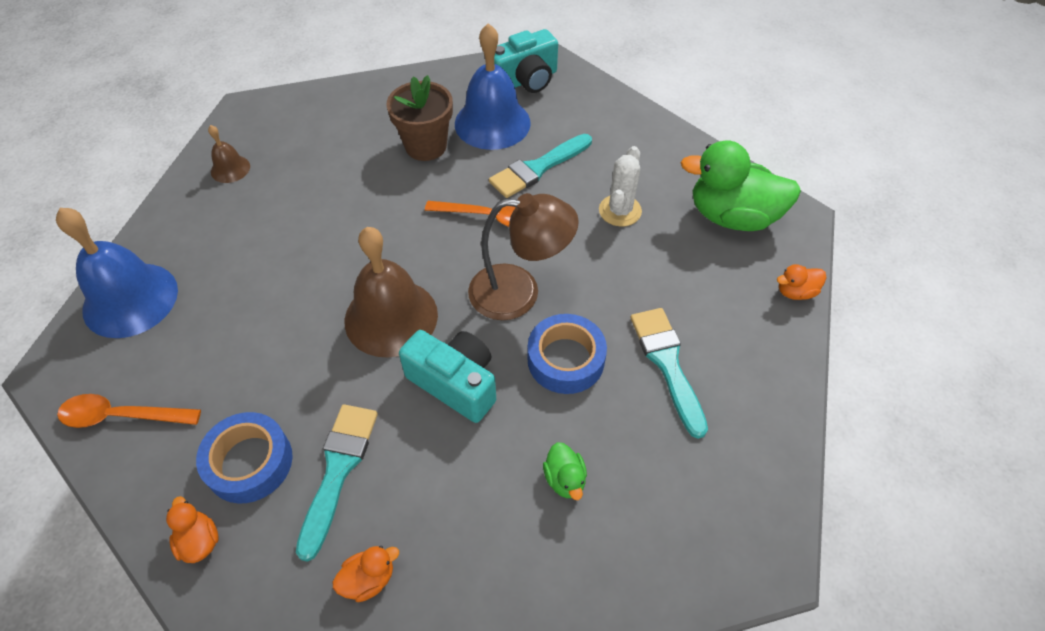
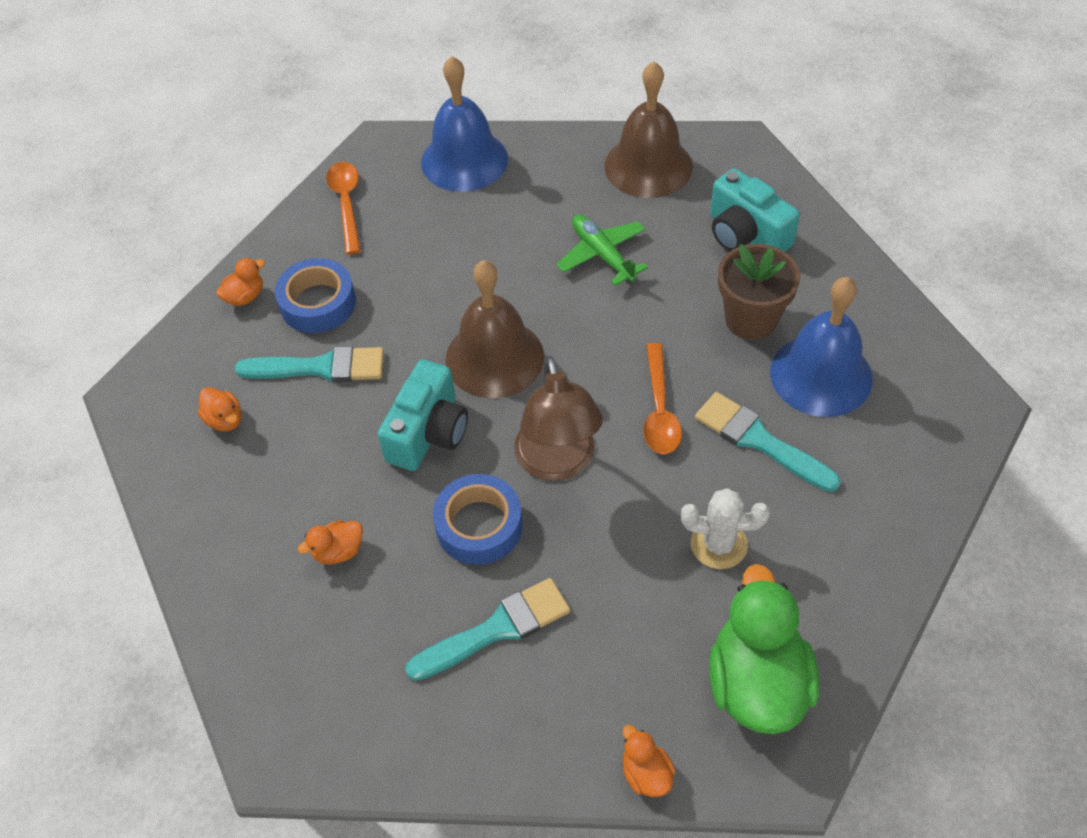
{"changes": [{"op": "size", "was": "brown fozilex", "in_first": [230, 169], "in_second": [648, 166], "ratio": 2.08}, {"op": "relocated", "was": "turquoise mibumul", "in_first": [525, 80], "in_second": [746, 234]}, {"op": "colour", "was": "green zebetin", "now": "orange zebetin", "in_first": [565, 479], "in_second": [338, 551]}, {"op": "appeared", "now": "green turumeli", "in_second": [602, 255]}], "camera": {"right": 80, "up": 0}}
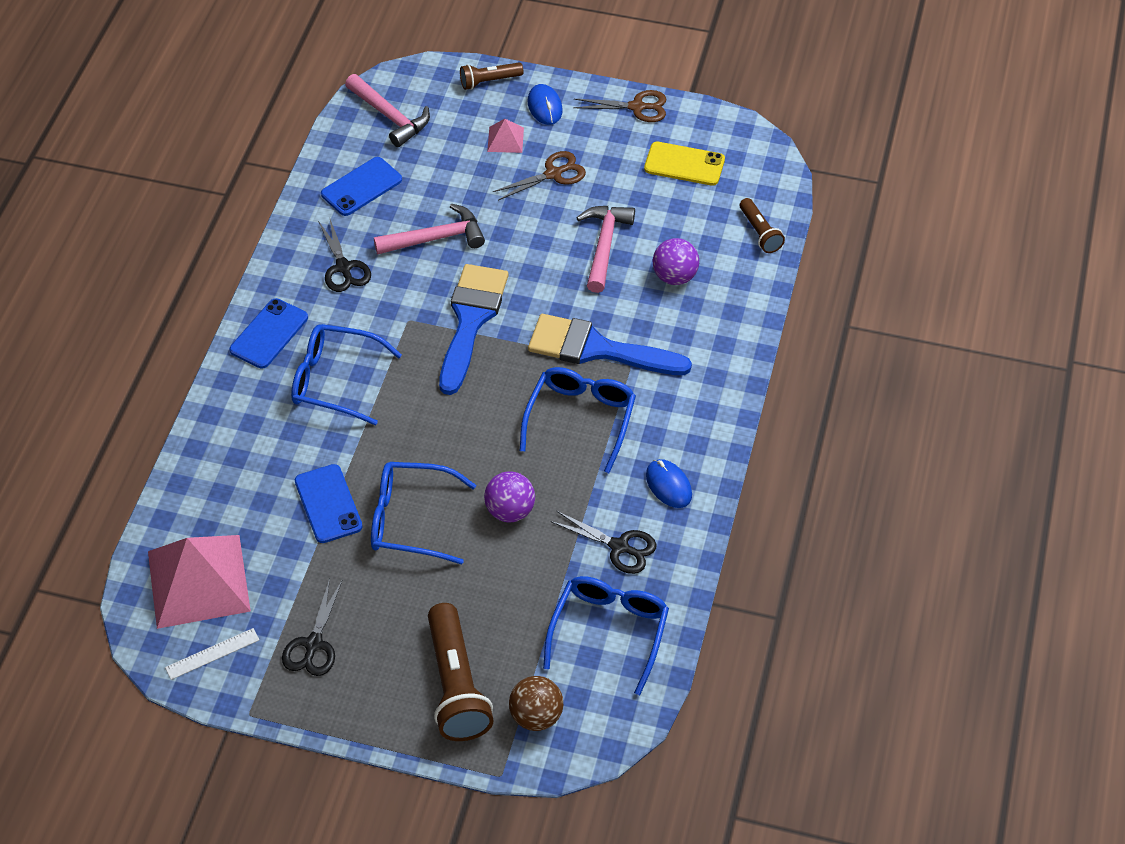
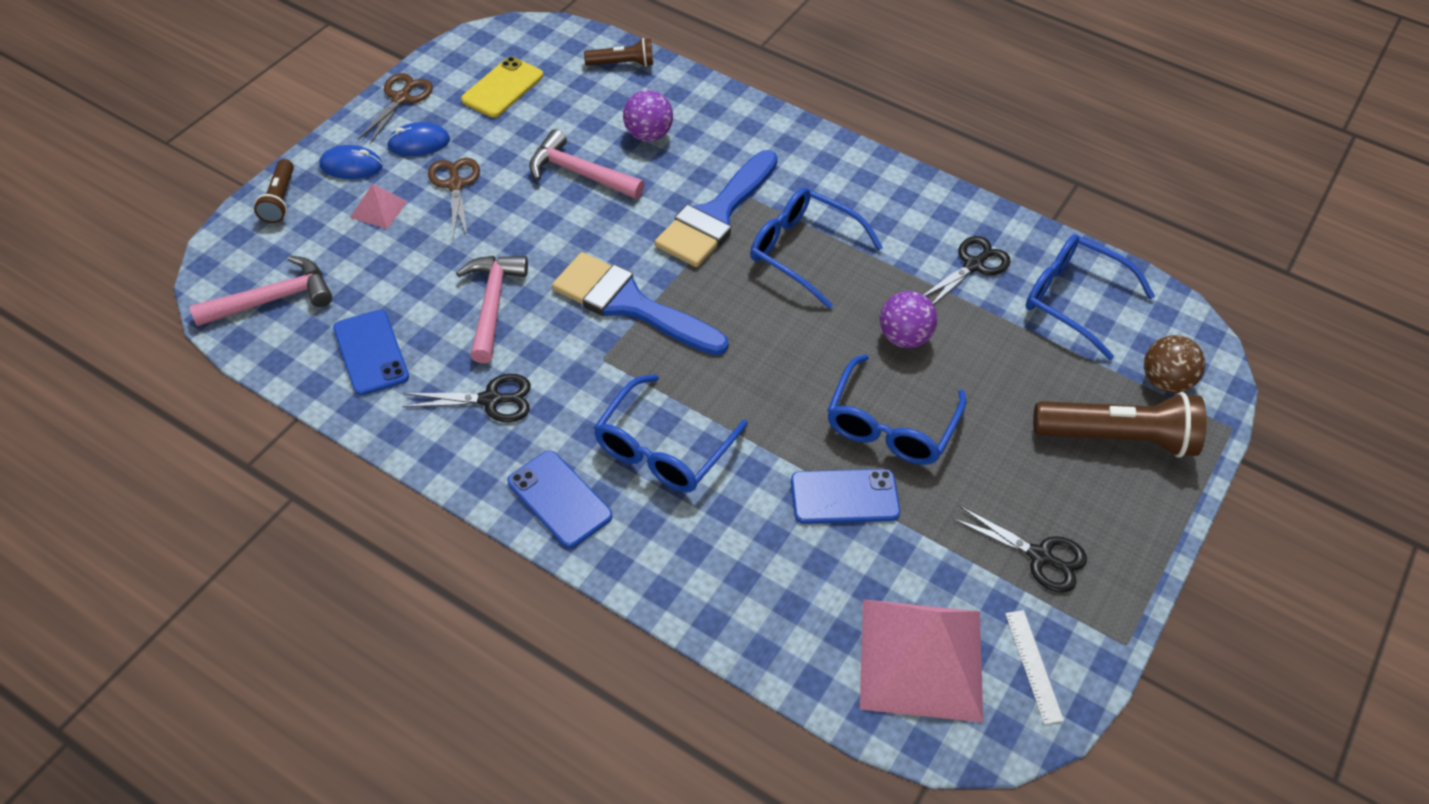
{"changes": [{"op": "relocated", "was": "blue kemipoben", "in_first": [668, 485], "in_second": [419, 143]}], "camera": {"right": -75, "up": 0}}
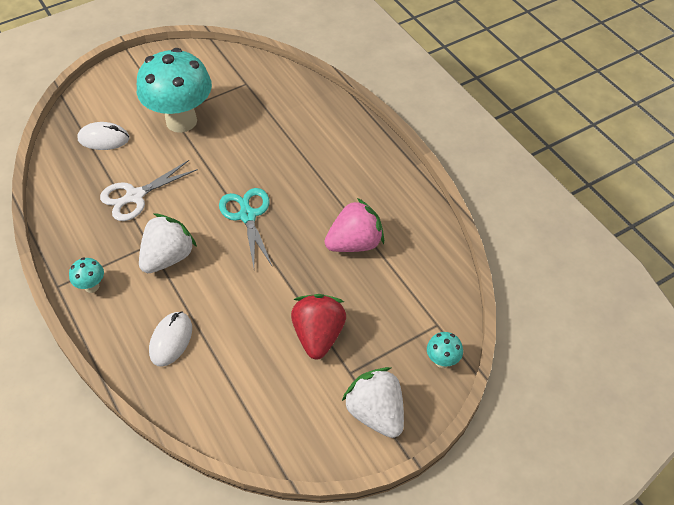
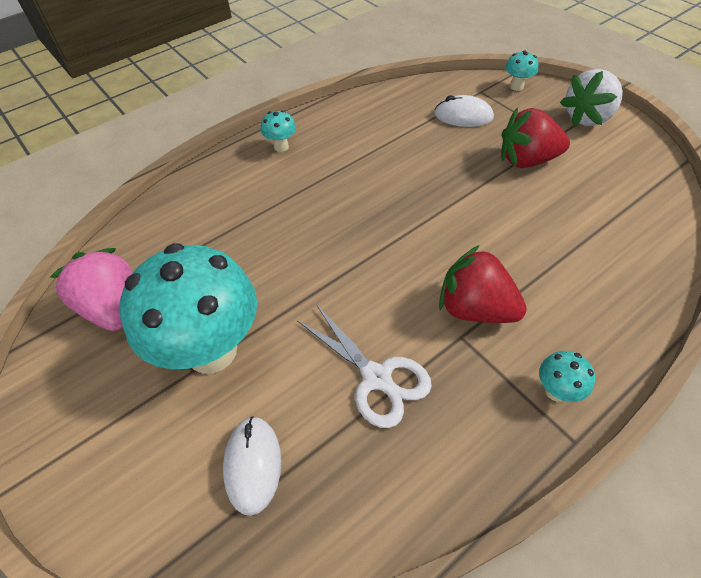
{"changes": [{"op": "colour", "was": "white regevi", "now": "red regevi", "in_first": [168, 257], "in_second": [475, 309]}, {"op": "relocated", "was": "white kemipoben", "in_first": [171, 340], "in_second": [463, 116]}, {"op": "missing", "was": "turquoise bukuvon", "in_first": [247, 216]}, {"op": "relocated", "was": "pink regevi", "in_first": [355, 243], "in_second": [112, 307]}, {"op": "appeared", "now": "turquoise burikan", "in_second": [281, 147]}], "camera": {"right": -95, "up": 0}}
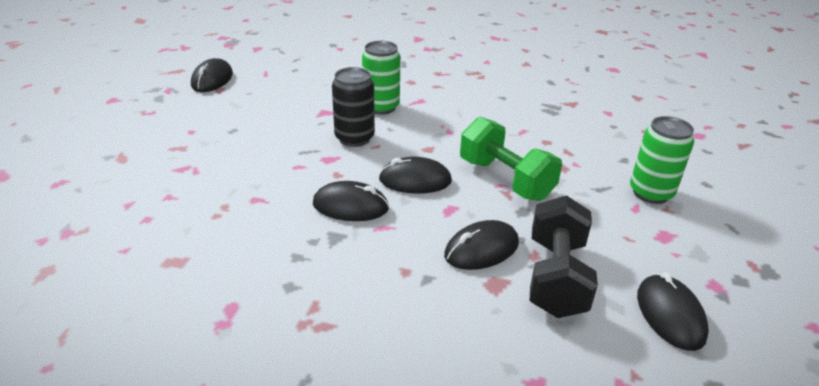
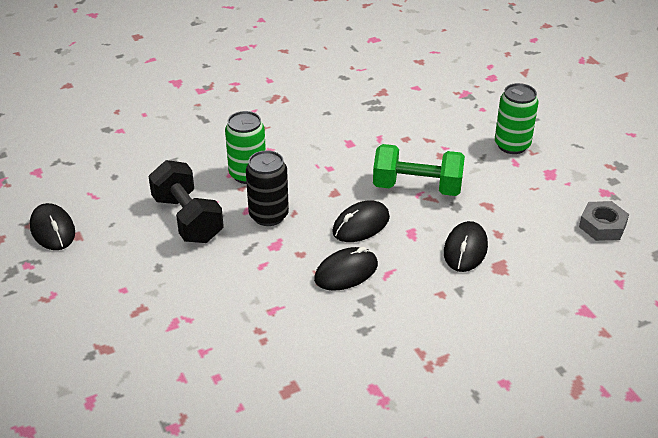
{"changes": [{"op": "relocated", "was": "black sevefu", "in_first": [556, 277], "in_second": [187, 219]}, {"op": "exchanged", "was": "black kemipoben", "now": "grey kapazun", "in_first": [670, 315], "in_second": [602, 226]}], "camera": {"right": -40, "up": 5}}
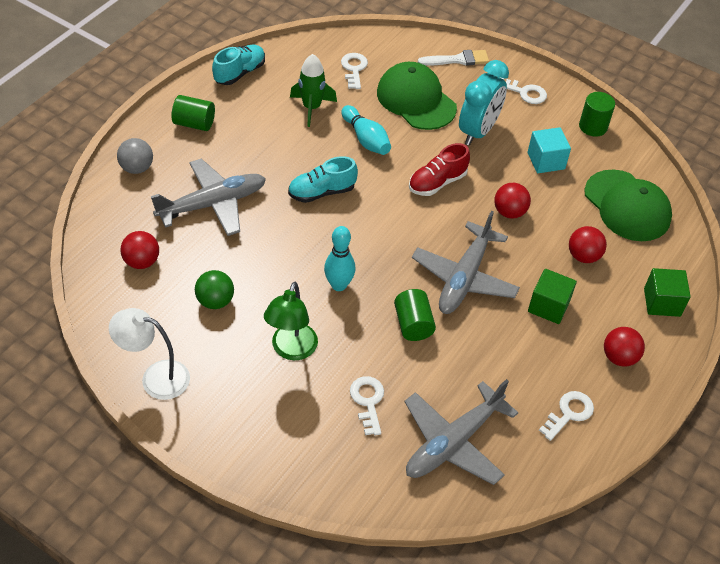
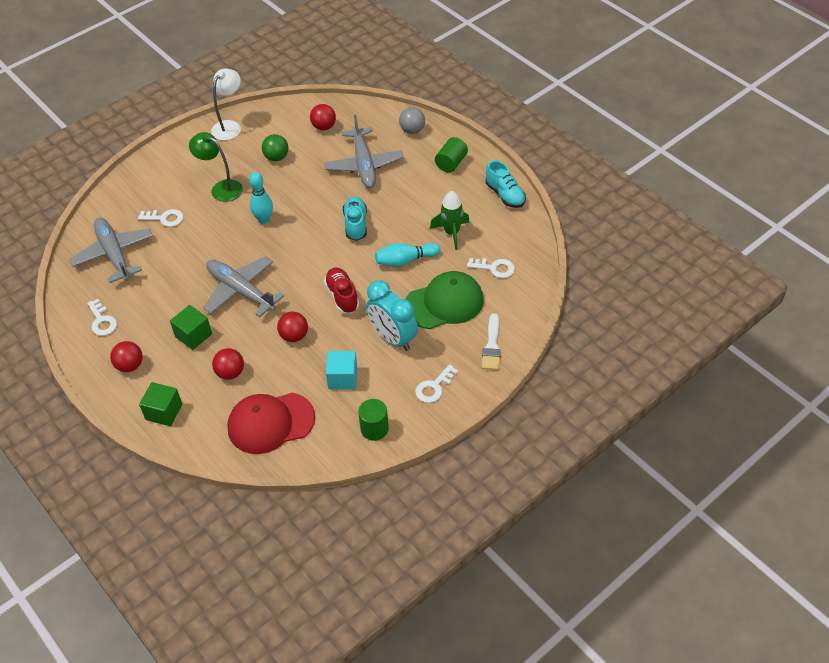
{"changes": [{"op": "missing", "was": "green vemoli", "in_first": [413, 324]}, {"op": "colour", "was": "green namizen", "now": "red namizen", "in_first": [627, 206], "in_second": [270, 423]}], "camera": {"right": 110, "up": 0}}
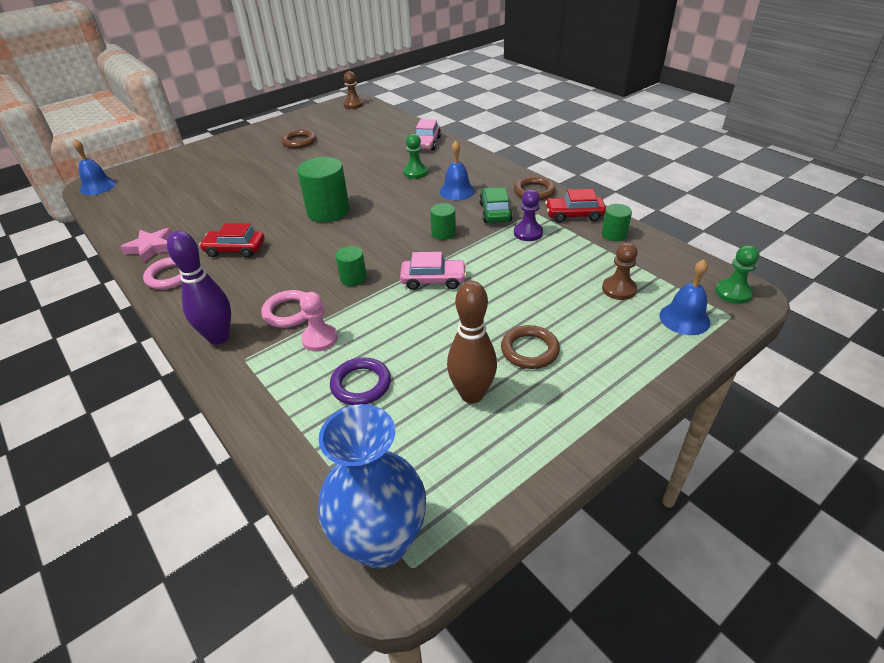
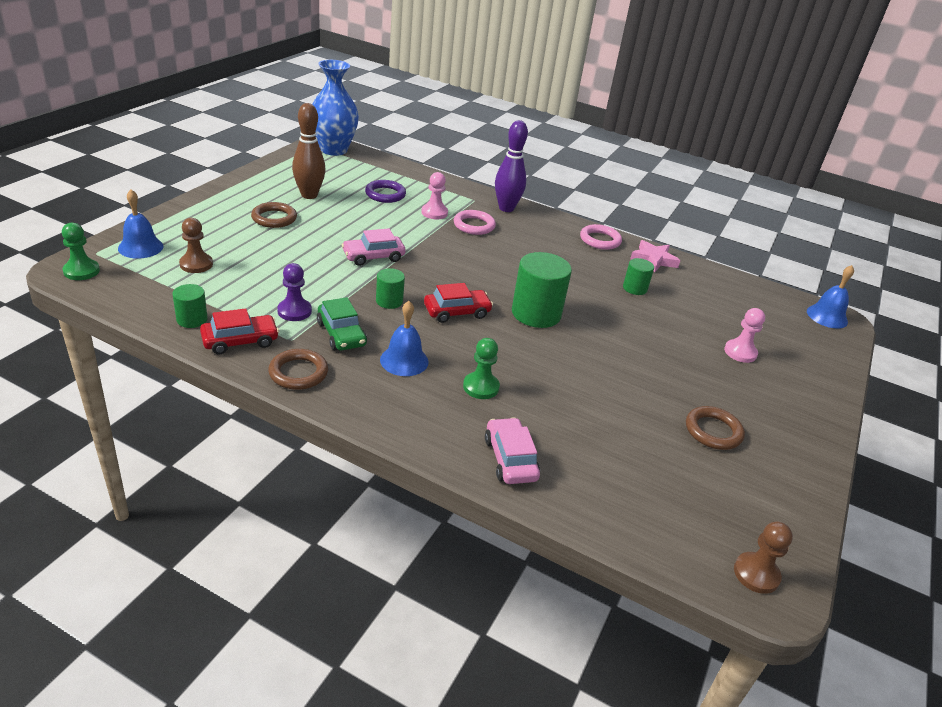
{"changes": [{"op": "relocated", "was": "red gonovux", "in_first": [235, 249], "in_second": [457, 312]}, {"op": "relocated", "was": "green vemoli", "in_first": [353, 278], "in_second": [635, 288]}, {"op": "appeared", "now": "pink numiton", "in_second": [740, 352]}], "camera": {"right": 150, "up": -5}}
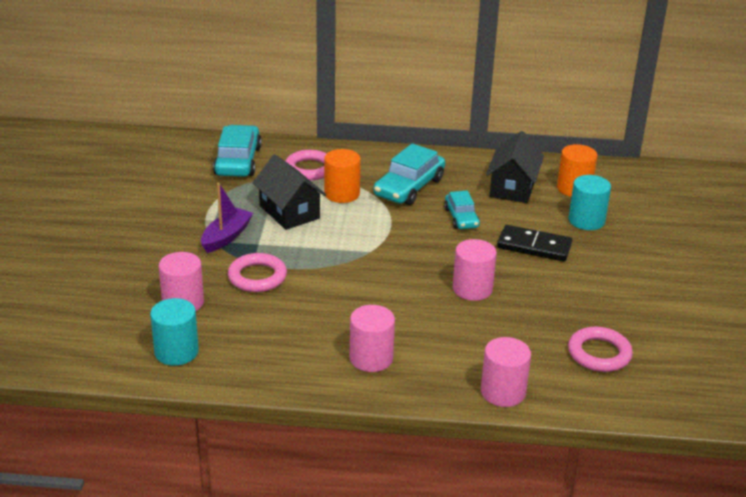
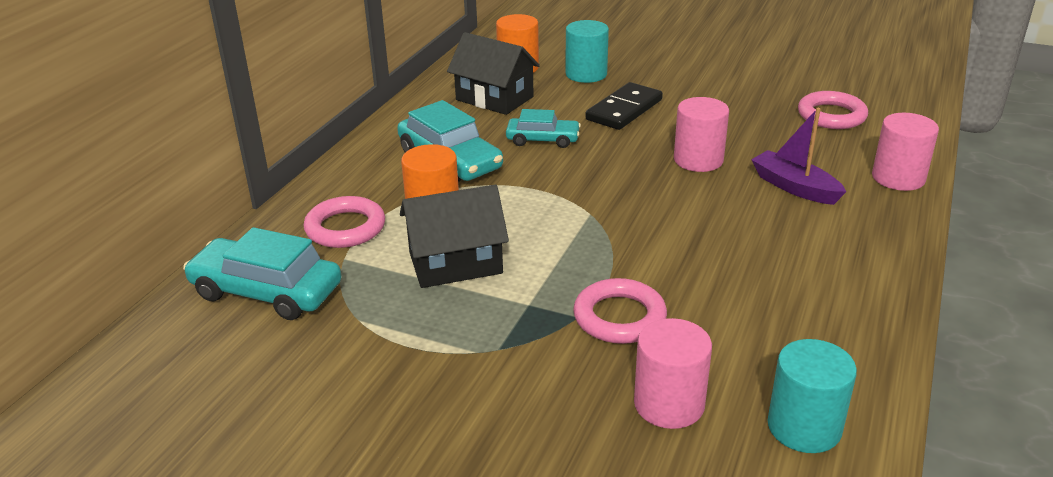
{"changes": [{"op": "relocated", "was": "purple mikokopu", "in_first": [226, 237], "in_second": [794, 187]}, {"op": "missing", "was": "pink vemoli", "in_first": [371, 358]}], "camera": {"right": -70, "up": 0}}
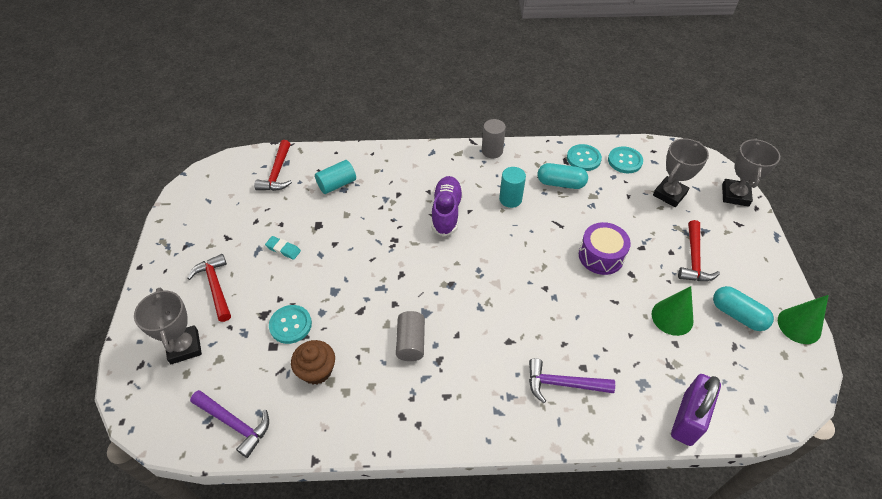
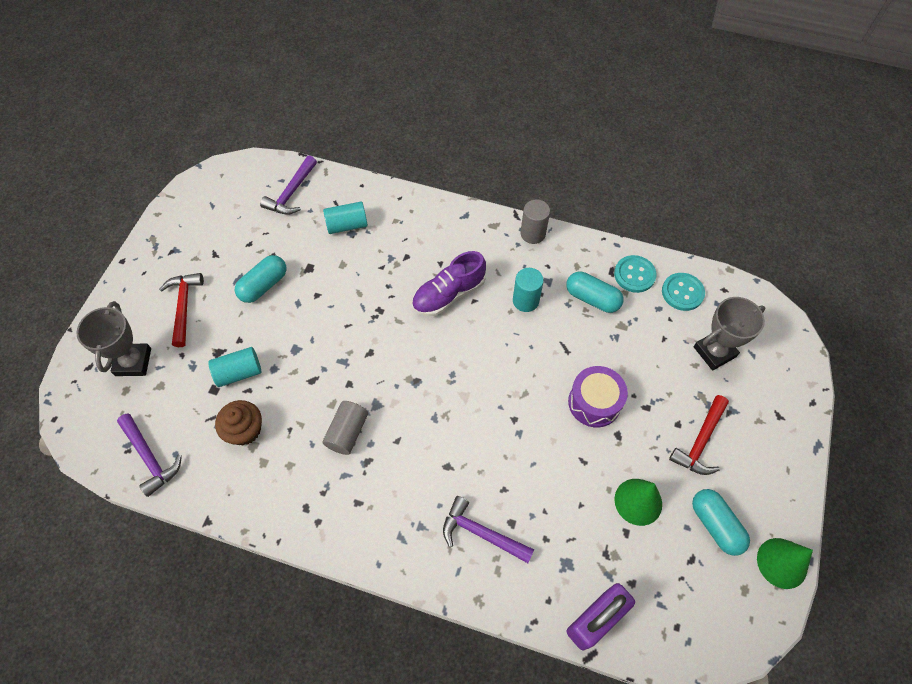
{"changes": [{"op": "colour", "was": "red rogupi", "now": "purple rogupi", "in_first": [277, 173], "in_second": [291, 193]}, {"op": "exchanged", "was": "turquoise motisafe", "now": "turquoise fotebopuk", "in_first": [283, 249], "in_second": [264, 285]}, {"op": "exchanged", "was": "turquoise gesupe", "now": "turquoise vemoli", "in_first": [290, 325], "in_second": [239, 372]}, {"op": "spun", "was": "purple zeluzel", "in_first": [446, 212], "in_second": [448, 294], "clockwise": -150}, {"op": "missing", "was": "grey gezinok", "in_first": [735, 195]}], "camera": {"right": 20, "up": 10}}
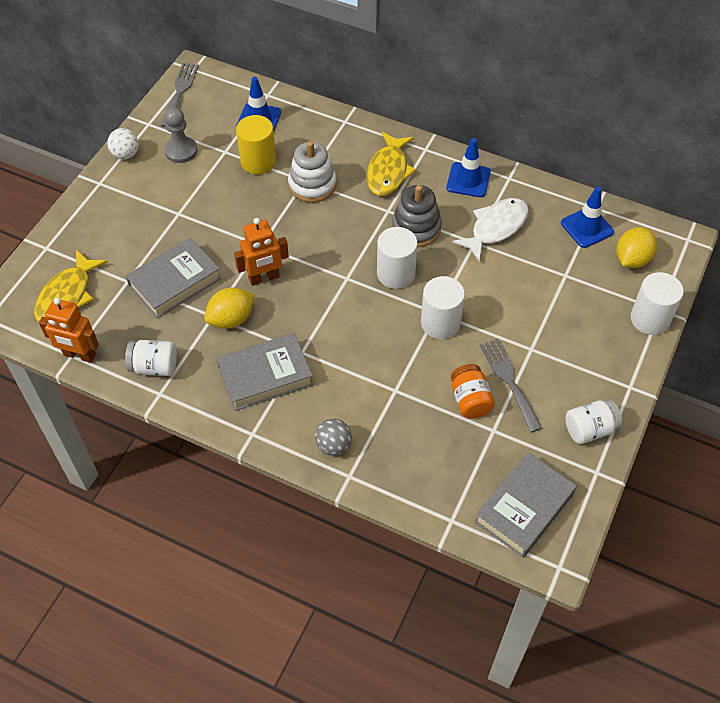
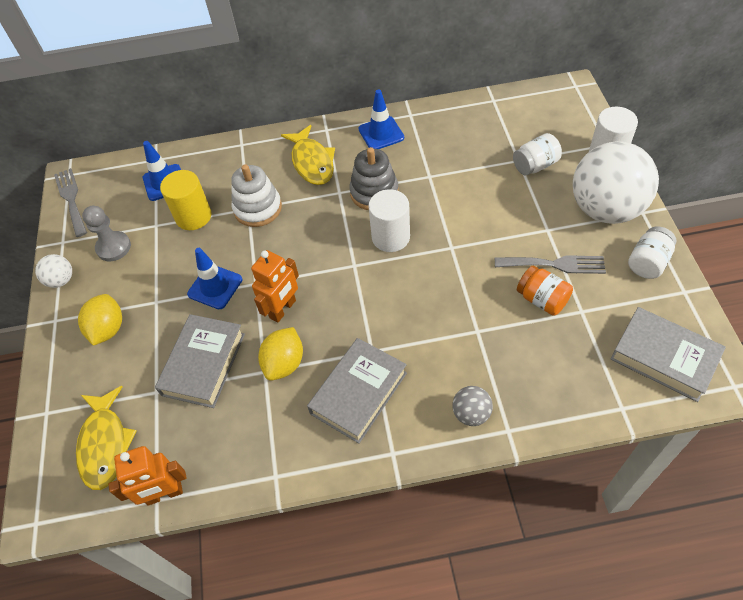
{"changes": [{"op": "relocated", "was": "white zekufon", "in_first": [154, 367], "in_second": [535, 165]}, {"op": "missing", "was": "white vemoli", "in_first": [440, 323]}, {"op": "missing", "was": "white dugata", "in_first": [496, 228]}, {"op": "spun", "was": "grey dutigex", "in_first": [524, 508], "in_second": [664, 357], "clockwise": -60}, {"op": "spun", "was": "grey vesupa", "in_first": [509, 380], "in_second": [555, 264], "clockwise": 150}, {"op": "relocated", "was": "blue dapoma", "in_first": [587, 227], "in_second": [215, 287]}, {"op": "relocated", "was": "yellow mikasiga", "in_first": [632, 259], "in_second": [108, 329]}, {"op": "appeared", "now": "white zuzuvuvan", "in_second": [605, 209]}], "camera": {"right": -30, "up": 0}}
